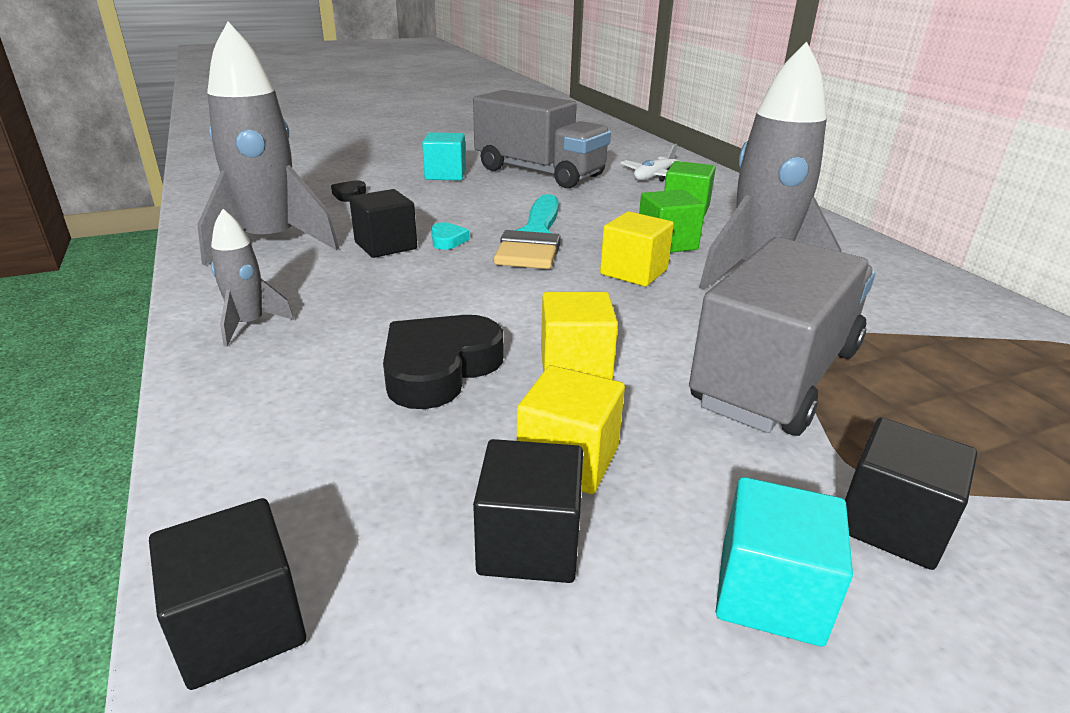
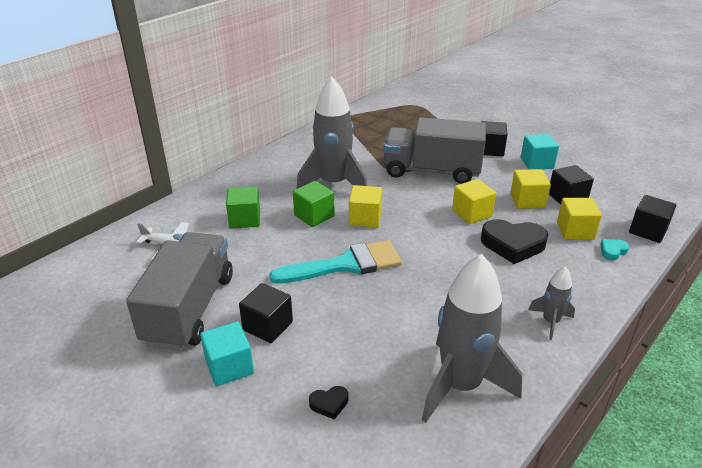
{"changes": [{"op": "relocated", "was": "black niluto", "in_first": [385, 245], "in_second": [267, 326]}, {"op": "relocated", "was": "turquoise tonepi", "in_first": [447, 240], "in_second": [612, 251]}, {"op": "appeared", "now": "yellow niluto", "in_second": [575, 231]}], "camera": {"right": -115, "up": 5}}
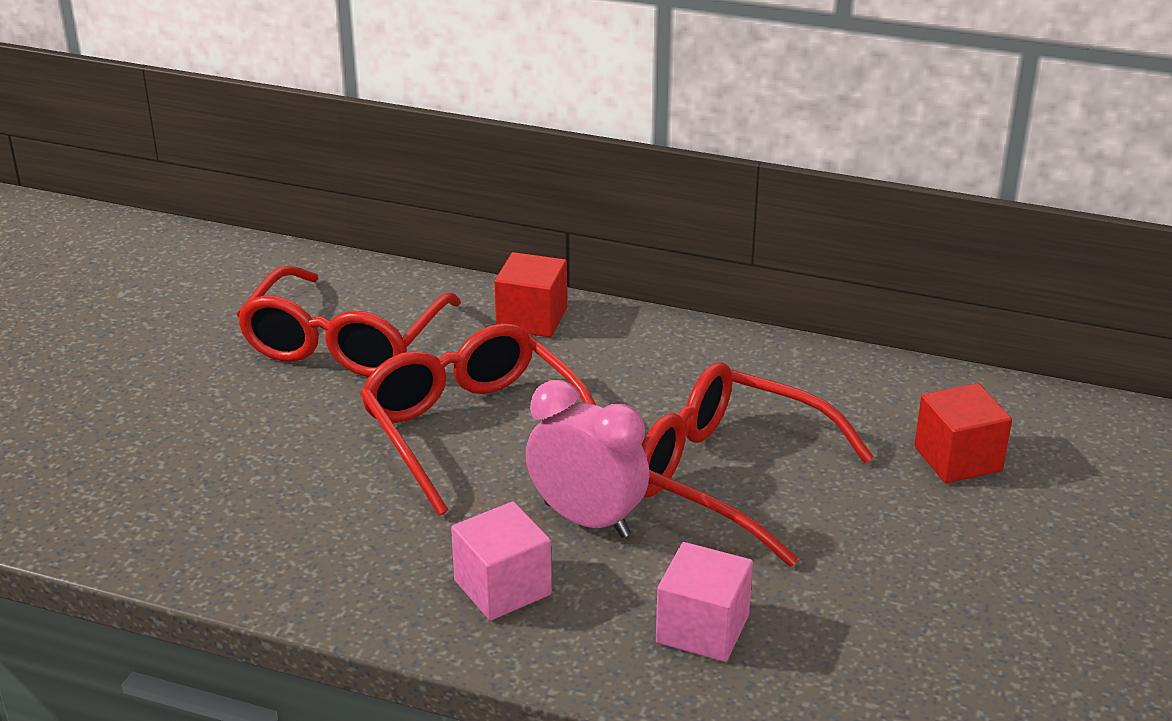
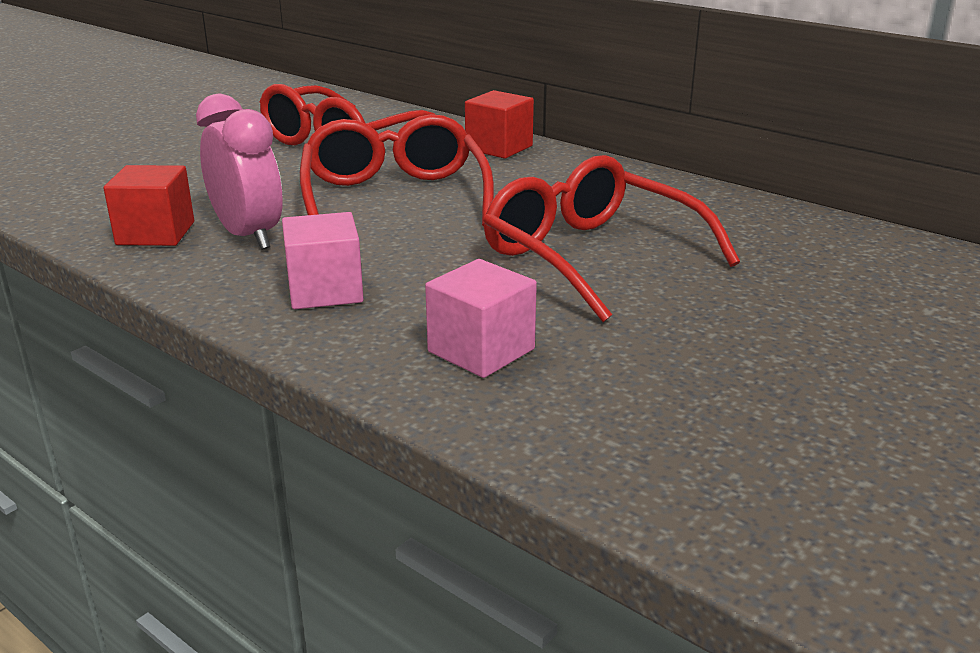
{"changes": [{"op": "relocated", "was": "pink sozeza", "in_first": [587, 520], "in_second": [248, 236]}, {"op": "relocated", "was": "red niluto", "in_first": [957, 459], "in_second": [155, 233]}], "camera": {"right": 20, "up": -5}}
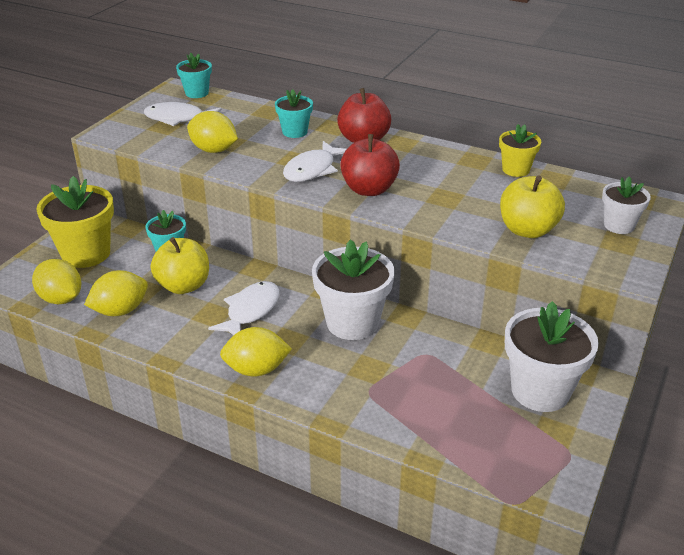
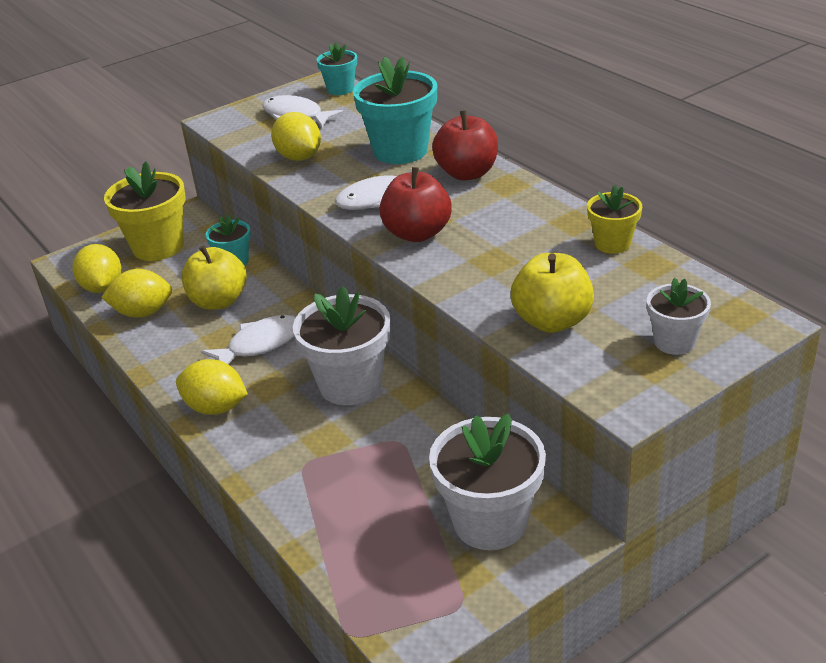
{"changes": [{"op": "size", "was": "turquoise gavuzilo", "in_first": [295, 132], "in_second": [400, 151], "ratio": 1.81}], "camera": {"right": 30, "up": 0}}
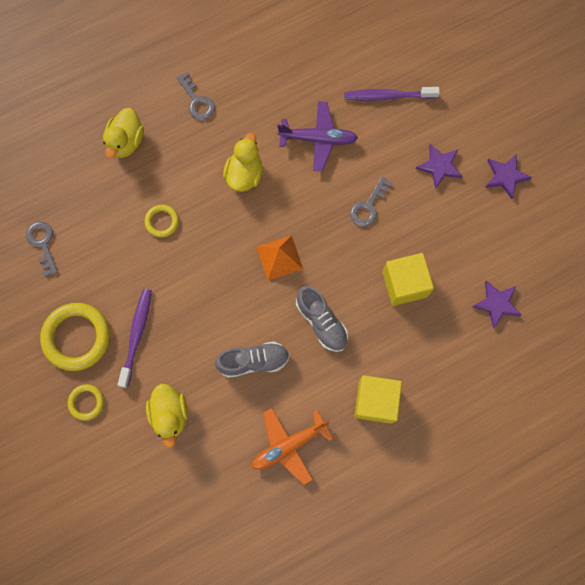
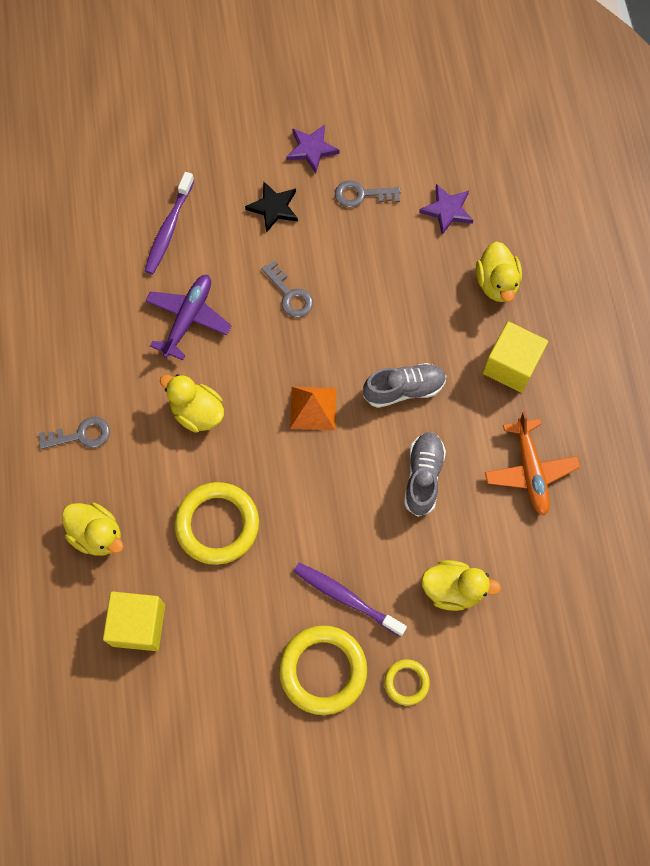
{"changes": [{"op": "relocated", "was": "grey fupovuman", "in_first": [43, 244], "in_second": [361, 195]}, {"op": "size", "was": "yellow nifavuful", "in_first": [162, 222], "in_second": [217, 524], "ratio": 1.95}, {"op": "relocated", "was": "yellow niluto", "in_first": [404, 284], "in_second": [138, 625]}, {"op": "colour", "was": "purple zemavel", "now": "black zemavel", "in_first": [439, 166], "in_second": [273, 208]}, {"op": "appeared", "now": "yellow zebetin", "in_second": [496, 283]}], "camera": {"right": -70, "up": -5}}
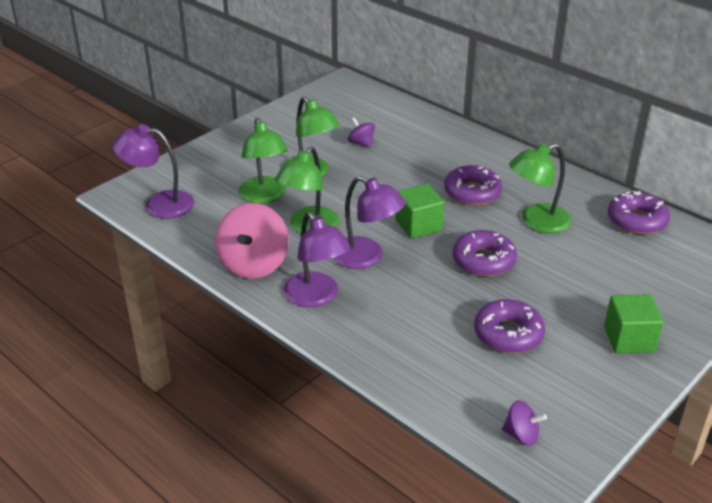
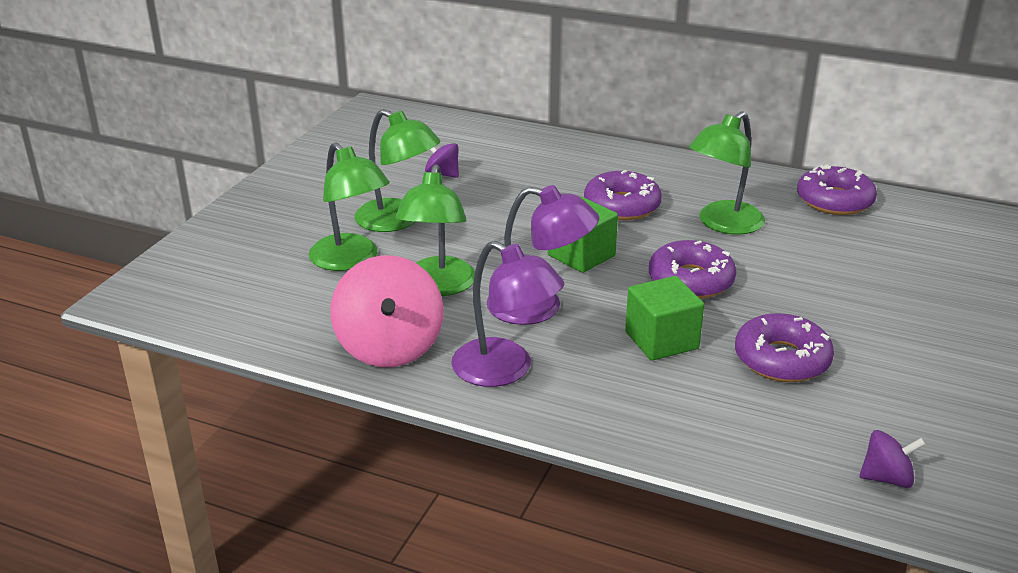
{"changes": [{"op": "missing", "was": "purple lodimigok", "in_first": [159, 204]}, {"op": "relocated", "was": "green niluto", "in_first": [629, 339], "in_second": [661, 340]}], "camera": {"right": -20, "up": -5}}
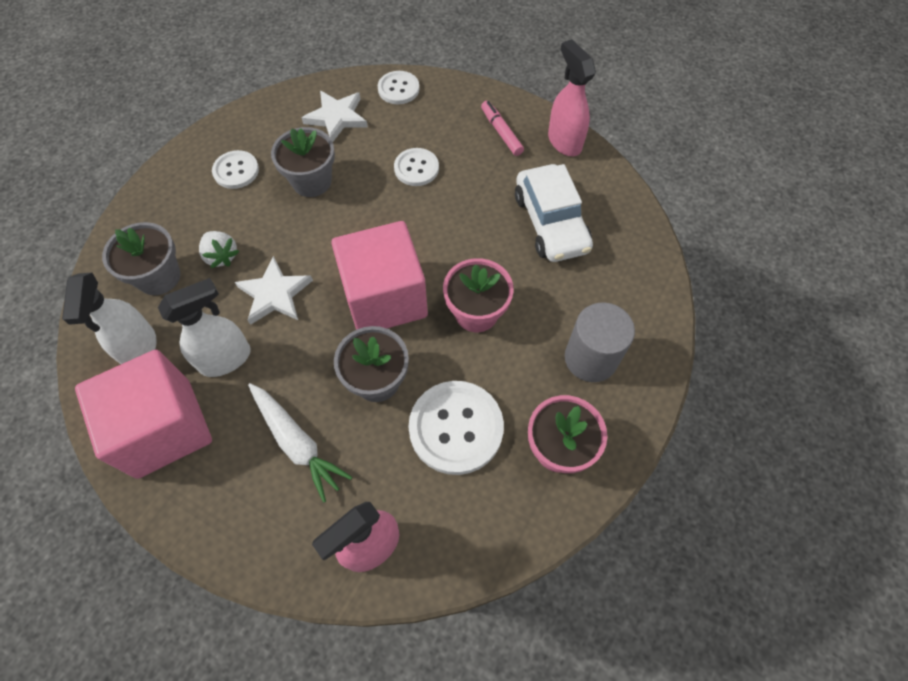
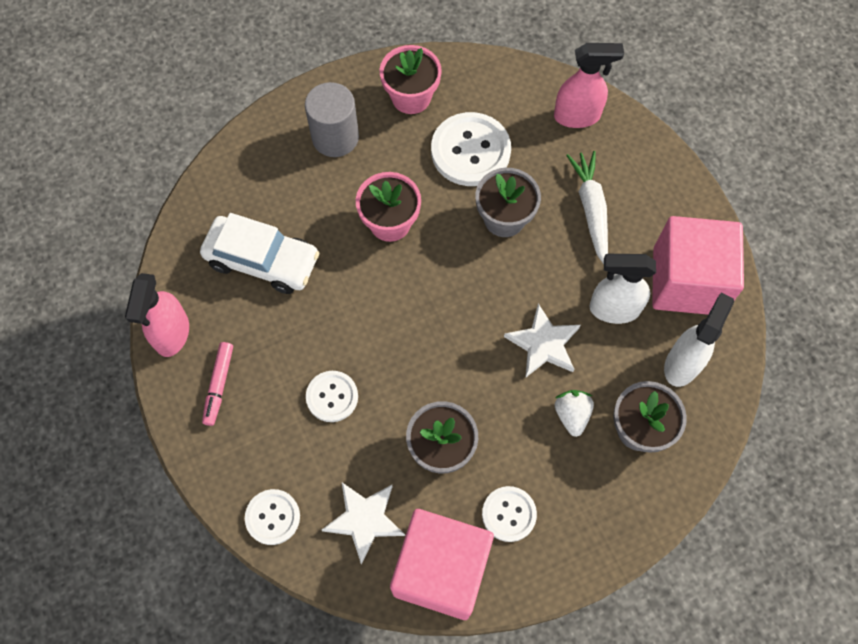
{"changes": [{"op": "relocated", "was": "pink niluto", "in_first": [384, 298], "in_second": [441, 570]}, {"op": "spun", "was": "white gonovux", "in_first": [551, 223], "in_second": [262, 260], "clockwise": 90}], "camera": {"right": -145, "up": 5}}
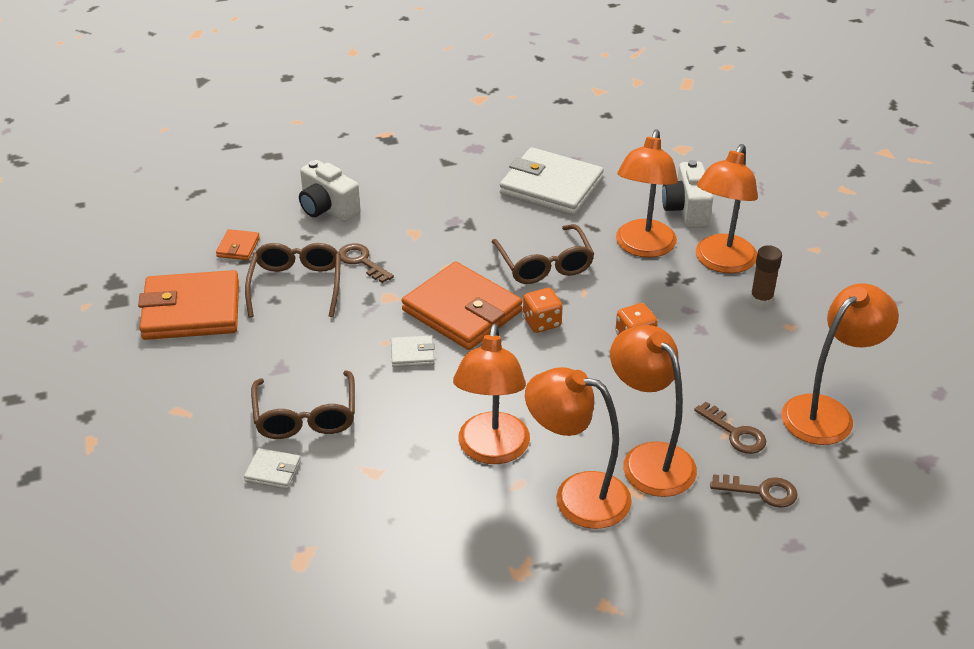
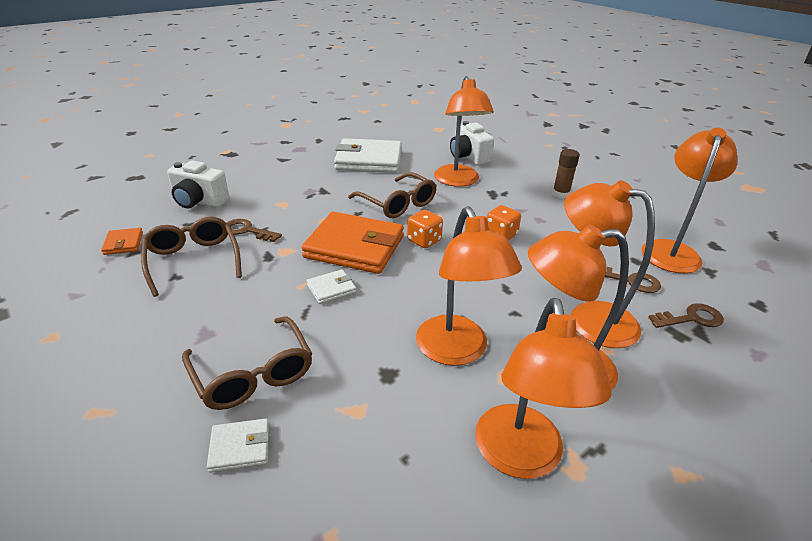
{"changes": [{"op": "missing", "was": "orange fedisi", "in_first": [191, 310]}, {"op": "relocated", "was": "orange lodimigok", "in_first": [721, 262], "in_second": [520, 458]}], "camera": {"right": -25, "up": -5}}
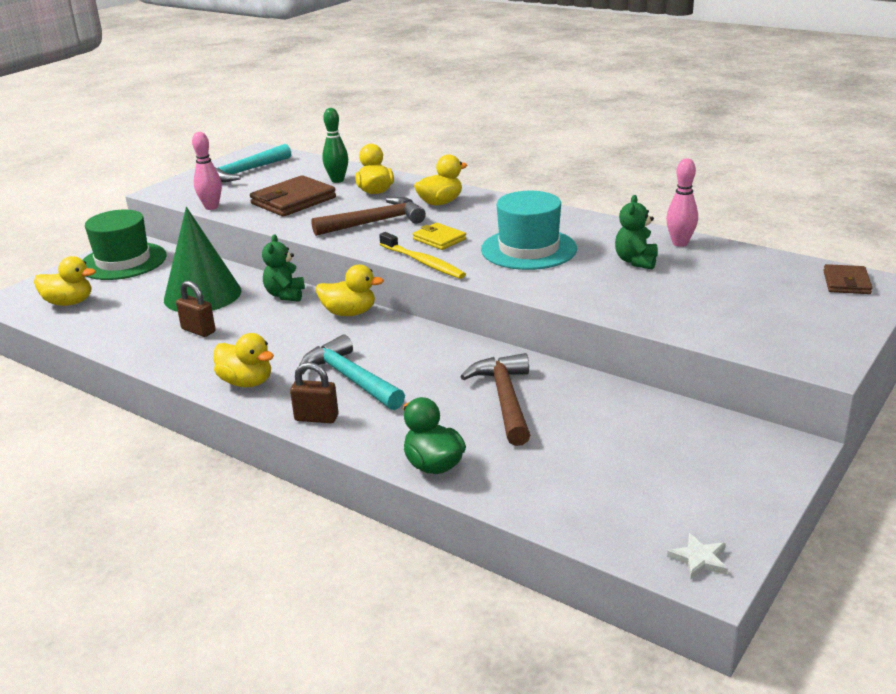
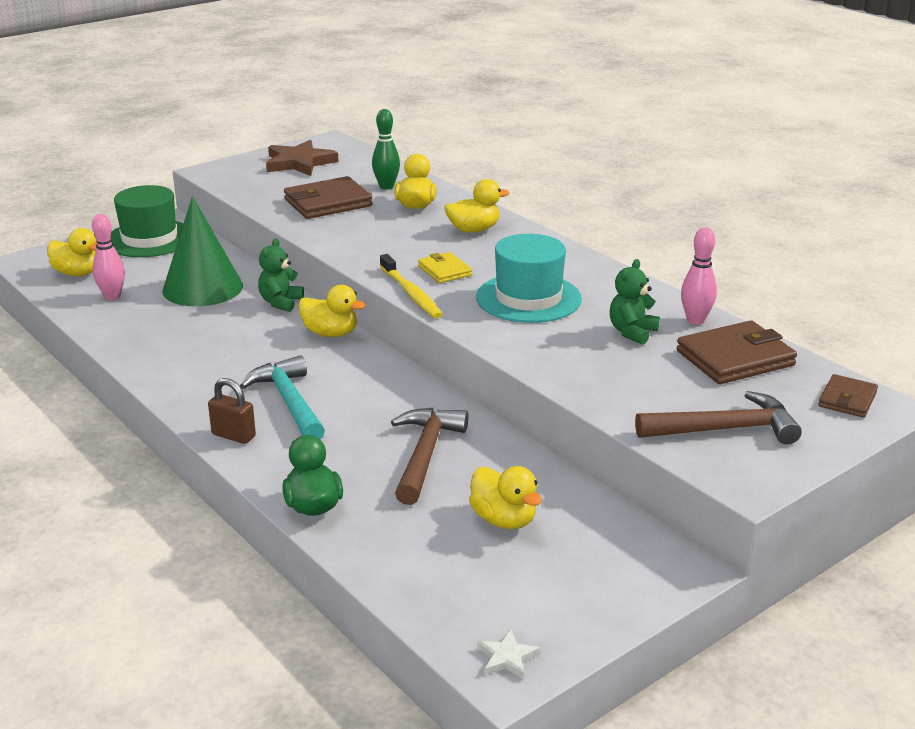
{"changes": [{"op": "missing", "was": "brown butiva", "in_first": [198, 330]}, {"op": "relocated", "was": "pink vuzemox", "in_first": [211, 207], "in_second": [112, 296]}, {"op": "relocated", "was": "yellow zebetin", "in_first": [246, 382], "in_second": [504, 520]}, {"op": "exchanged", "was": "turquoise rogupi", "now": "brown zemavel", "in_first": [243, 172], "in_second": [299, 163]}, {"op": "relocated", "was": "brown rogupi", "in_first": [375, 222], "in_second": [725, 429]}, {"op": "appeared", "now": "brown fedisi", "in_second": [735, 358]}], "camera": {"right": 15, "up": 0}}
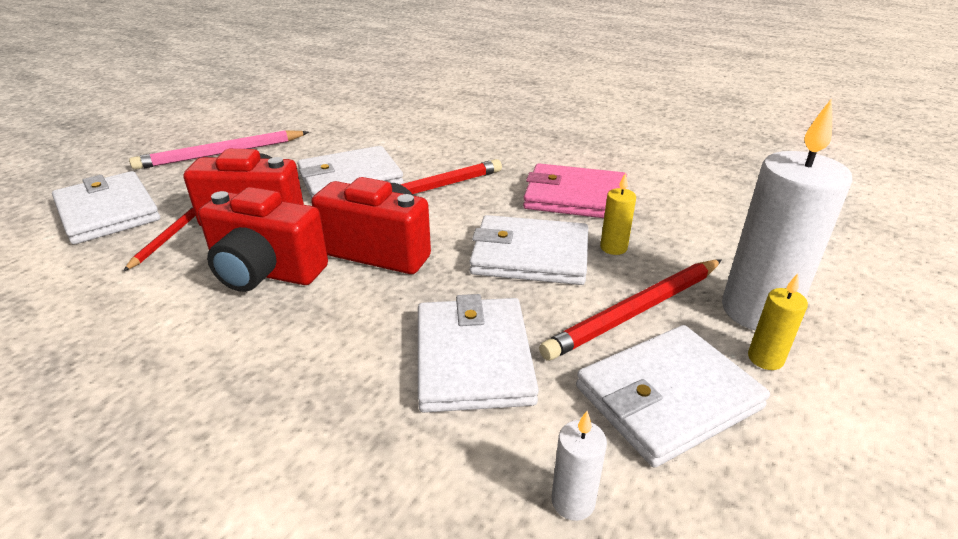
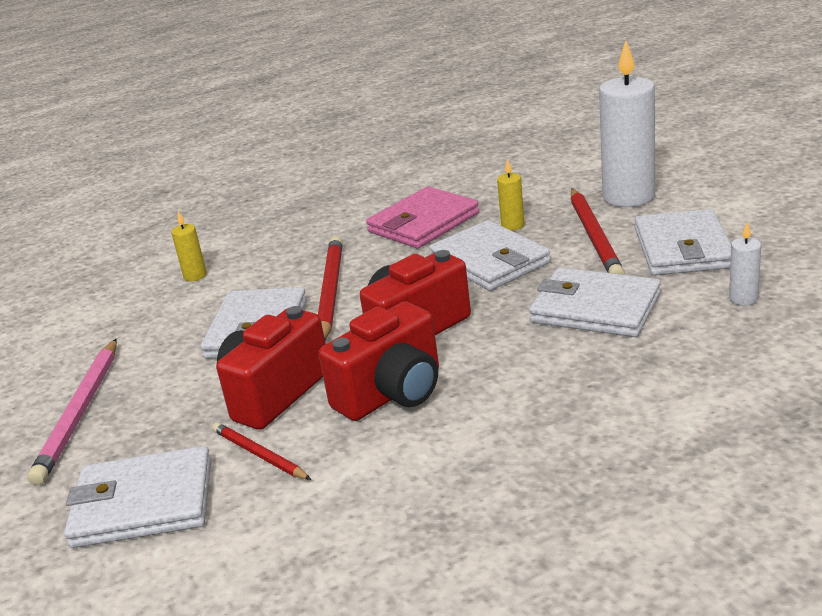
{"changes": [{"op": "spun", "was": "white fedisi", "in_first": [530, 255], "in_second": [490, 261], "clockwise": -75}, {"op": "relocated", "was": "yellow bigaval", "in_first": [765, 358], "in_second": [195, 276]}], "camera": {"right": -55, "up": -5}}
